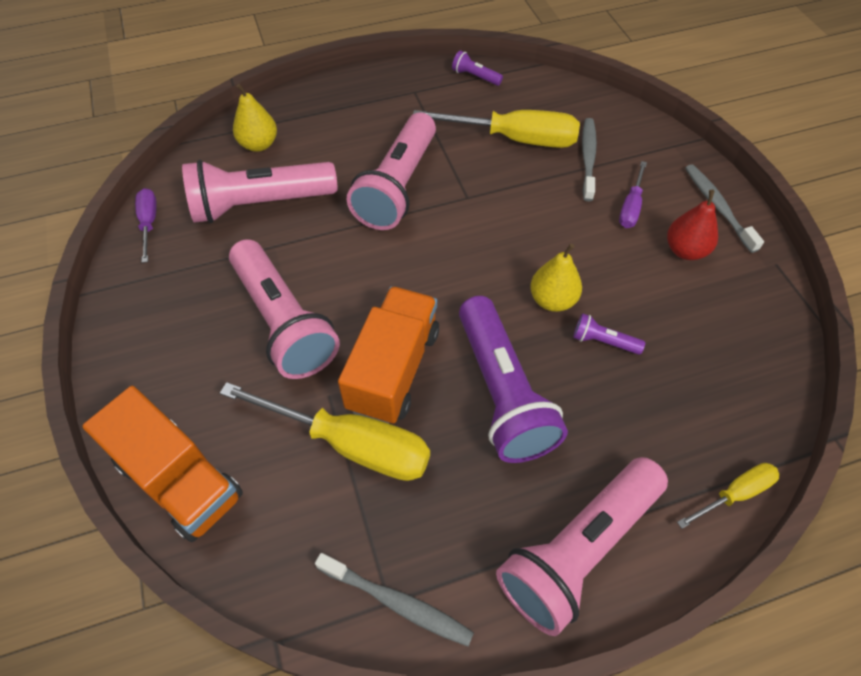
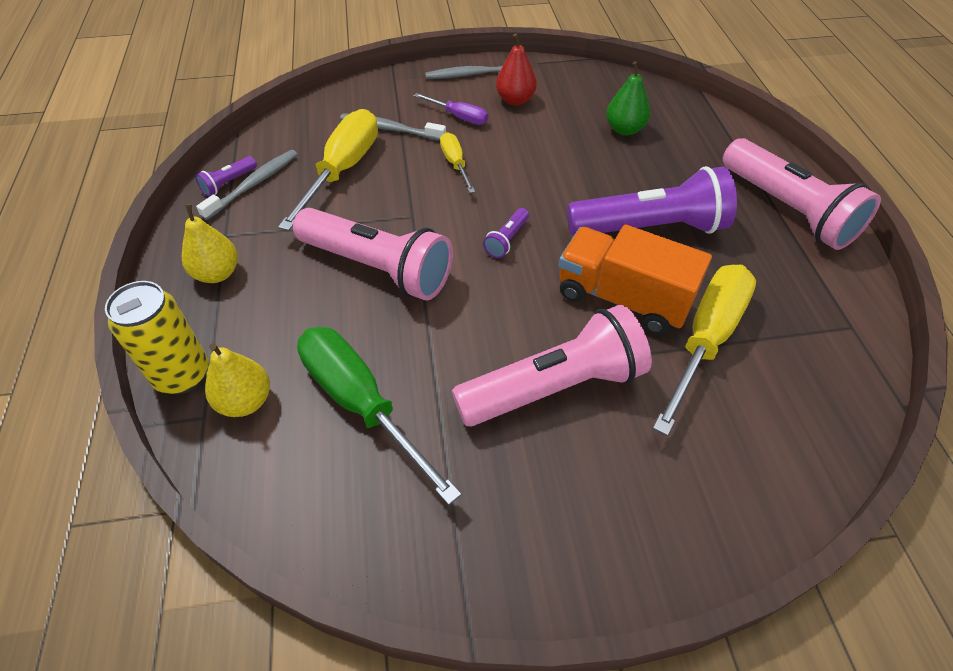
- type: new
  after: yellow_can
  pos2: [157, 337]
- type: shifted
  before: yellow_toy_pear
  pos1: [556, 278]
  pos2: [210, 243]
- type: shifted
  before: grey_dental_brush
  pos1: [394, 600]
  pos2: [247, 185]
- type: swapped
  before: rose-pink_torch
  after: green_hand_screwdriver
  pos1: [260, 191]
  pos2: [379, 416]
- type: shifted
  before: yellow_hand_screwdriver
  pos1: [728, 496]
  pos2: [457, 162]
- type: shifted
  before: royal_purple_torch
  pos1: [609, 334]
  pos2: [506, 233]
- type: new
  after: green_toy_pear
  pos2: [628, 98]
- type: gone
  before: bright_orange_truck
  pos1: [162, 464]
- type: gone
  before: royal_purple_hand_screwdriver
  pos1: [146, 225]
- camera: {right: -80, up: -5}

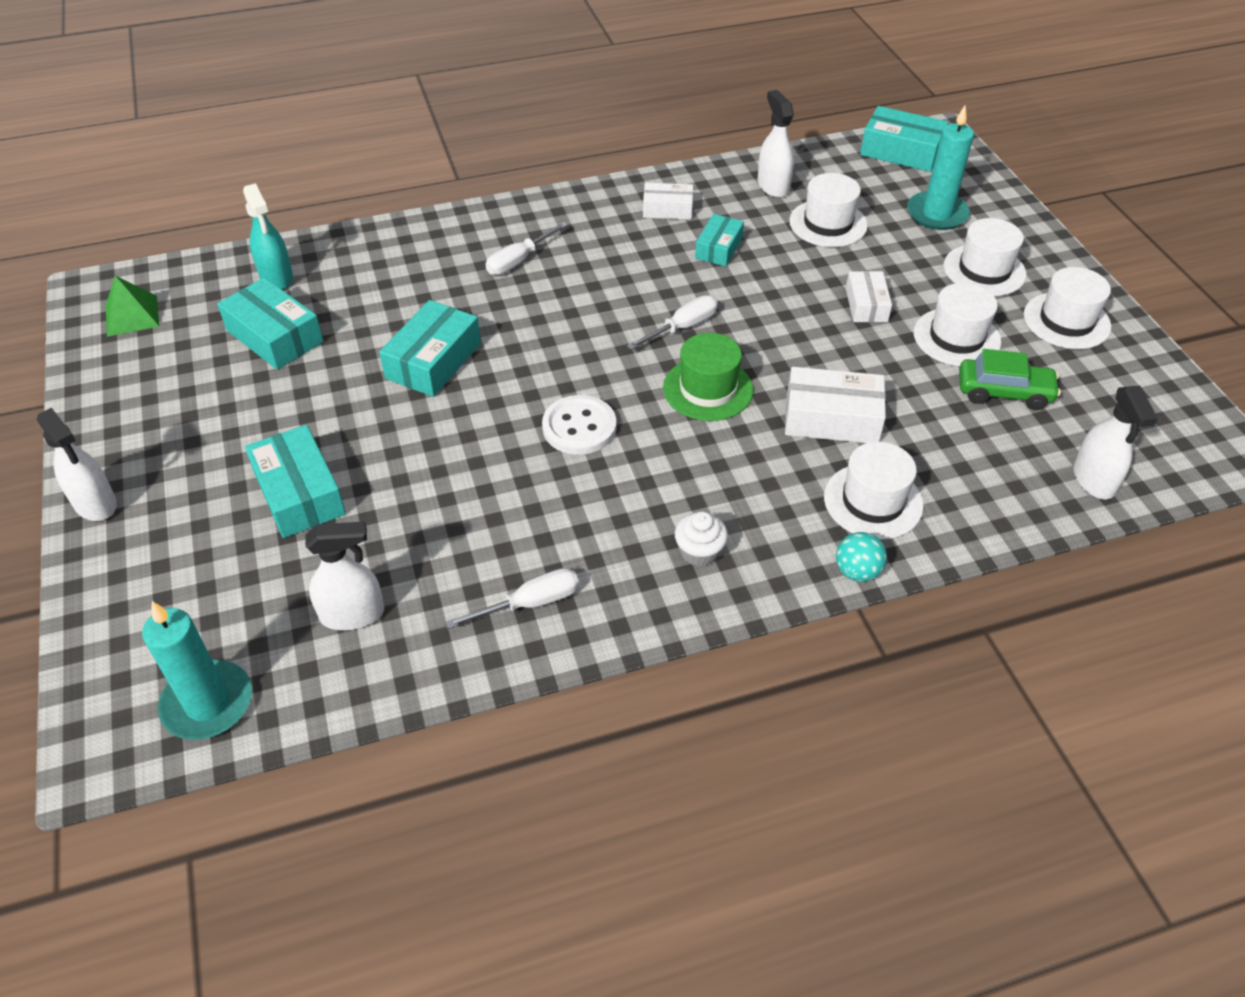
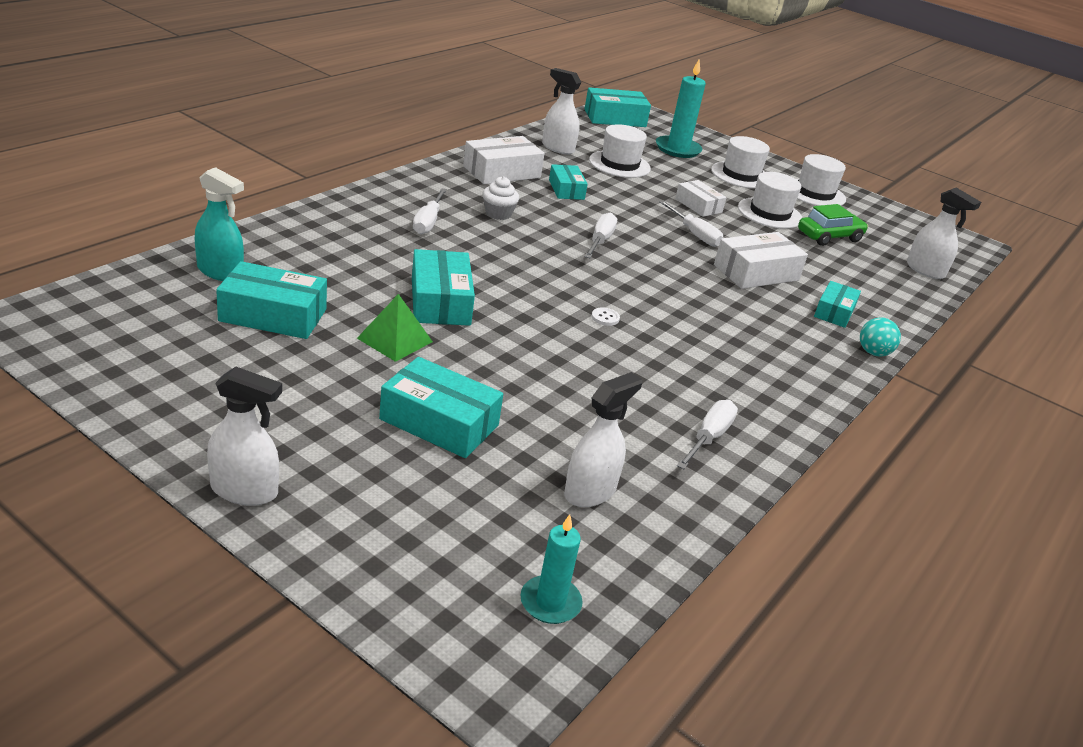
- type: shifted
  before: green_solid_pyramid
  pos1: [132, 306]
  pos2: [395, 328]
- type: scaled
  before: snow-white_box
  pos1: [668, 201]
  pos2: [504, 160]
  scale: 1.58
- type: shifted
  before: snow-white_muffin
  pos1: [701, 539]
  pos2: [501, 198]
- type: scaled
  before: aqua_candle
  pos1: [197, 670]
  pos2: [551, 569]
  scale: 0.64
- type: scaled
  before: snow-white_button
  pos1: [579, 425]
  pos2: [606, 317]
  scale: 0.43
- type: new
  after: snow-white_hand_screwdriver
  pos2: [691, 224]
- type: swapped
  before: snow-white_top_hat
  after: aqua_box
  pos1: [874, 491]
  pos2: [837, 304]
- type: gone
  before: green_top_hat
  pos1: [708, 377]
- camera: {right: -40, up: -15}

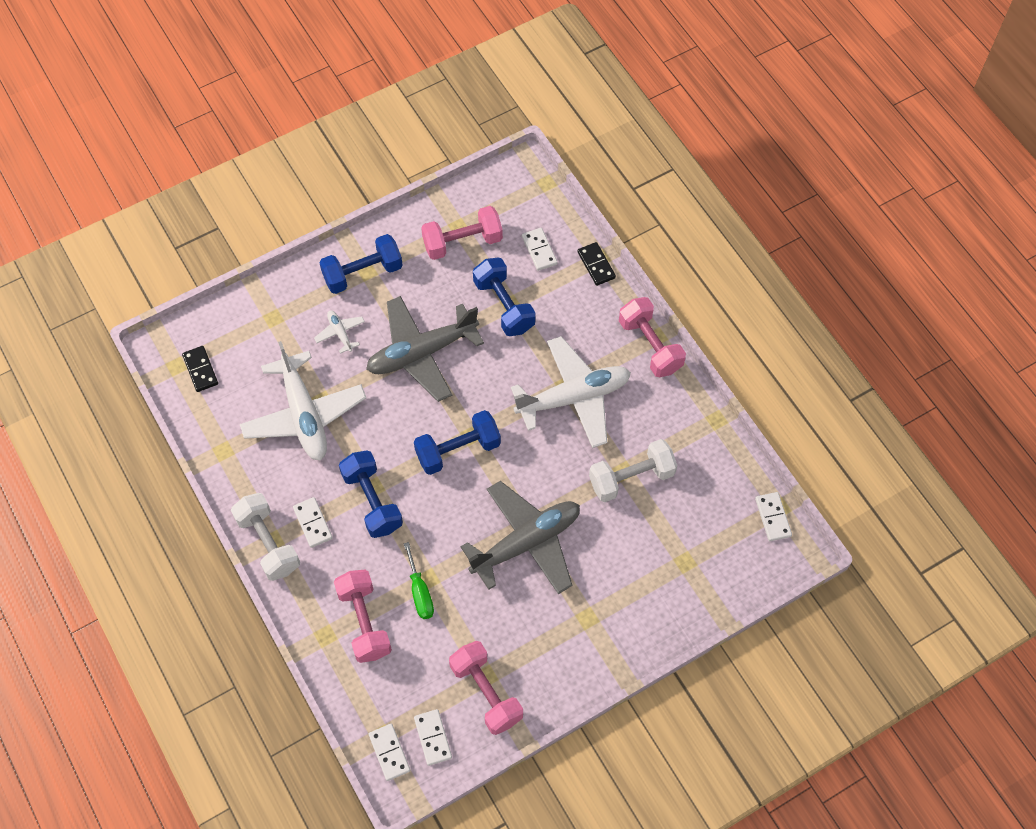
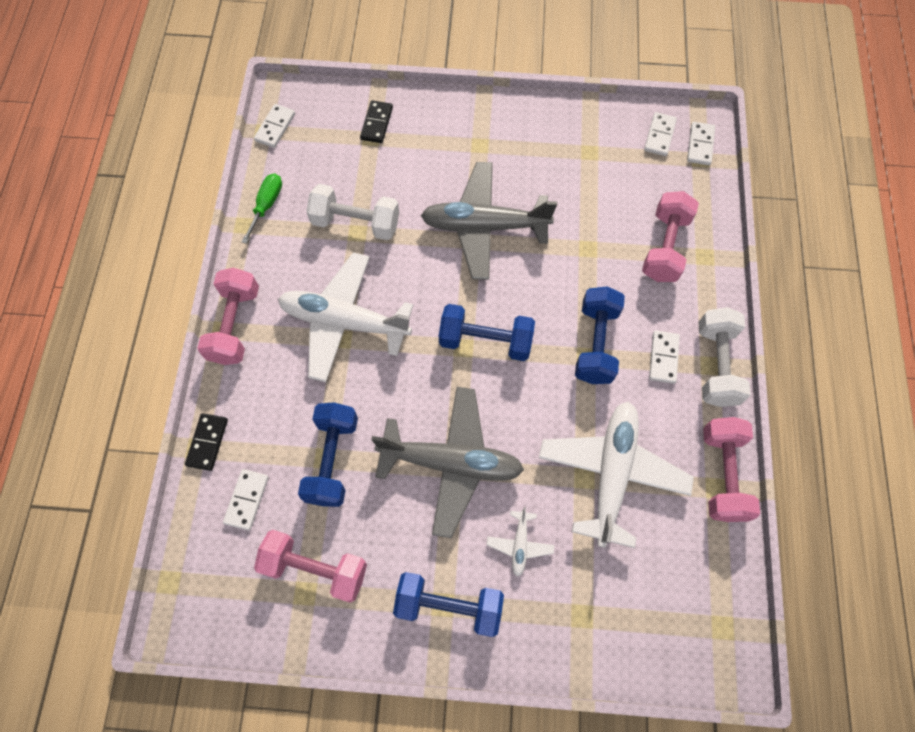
- type: shifted
  before: green_hand_screwdriver
  pos1: [419, 580]
  pos2: [261, 209]
- type: shifted
  before: ebony_domino_piece
  pos1: [200, 369]
  pos2: [376, 121]
- type: shifted
  before: rose-pink_free_weight
  pos1: [486, 688]
  pos2: [731, 469]
- camera: {right: -145, up: 5}

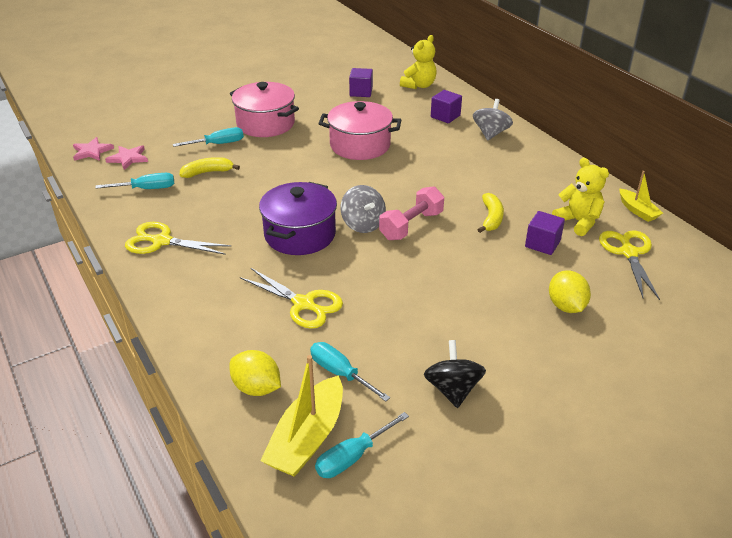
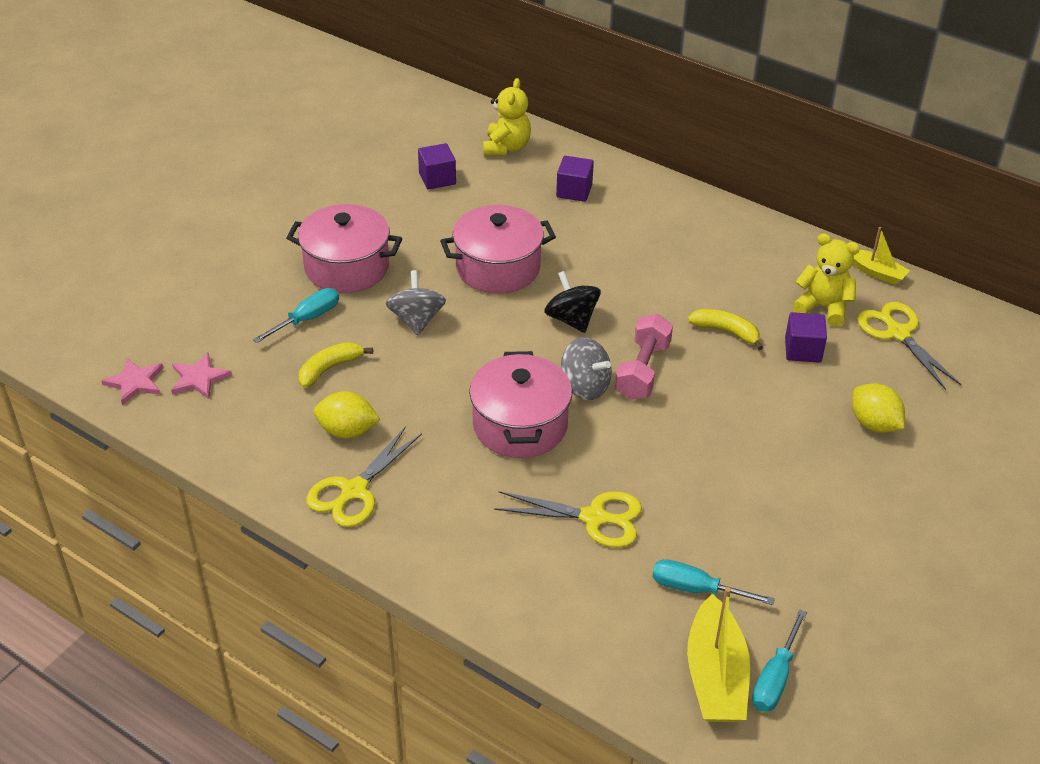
- type: rotated
  before: yellow_scissors
  pos1: [178, 238]
  pos2: [364, 476]
  turn: -45
- type: shifted
  before: yellow_lemon
  pos1: [255, 373]
  pos2: [347, 415]
- type: shifted
  before: grey_whirligig
  pos1: [493, 120]
  pos2: [416, 302]
- type: repainted
  before: royal_purple_cooking_pot
  after: rose-pink_cooking_pot
  pos1: [298, 218]
  pos2: [520, 404]
- type: shifted
  before: ebony_whirligig
  pos1: [455, 374]
  pos2: [572, 302]
- type: rotated
  before: yellow_banana
  pos1: [490, 213]
  pos2: [725, 329]
  turn: -45
- type: gone
  before: aqua_hand_screwdriver
  pos1: [134, 181]
- camera: {right: -25, up: 5}

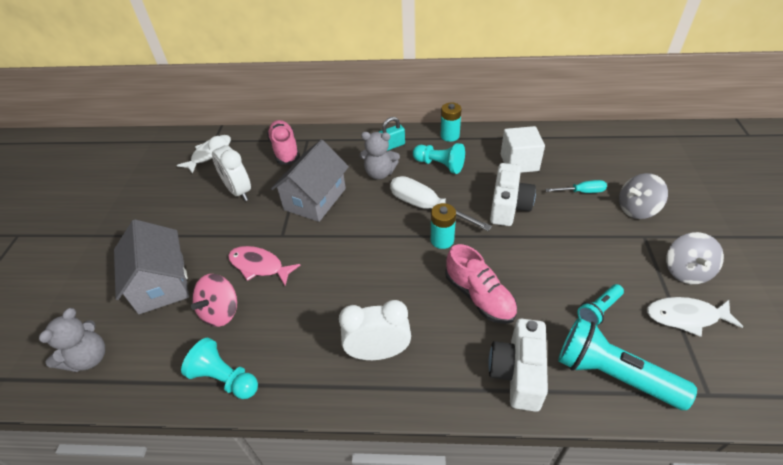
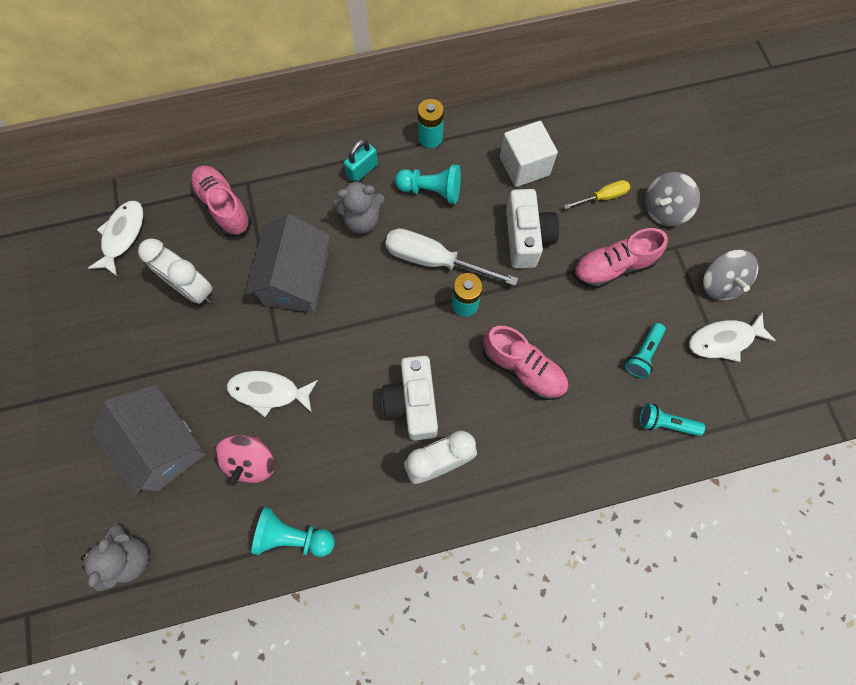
- type: repainted
  before: rose-pink_toy_fish
  after: snow-white_toy_fish
  pos1: [264, 265]
  pos2: [272, 394]
- type: shifted
  before: snow-white_photo_camera
  pos1: [518, 365]
  pos2: [410, 398]
- type: repainted
  before: aqua_hand_screwdriver
  after: yellow_hand_screwdriver
  pos1: [576, 186]
  pos2: [597, 194]
- type: new
  after: rose-pink_sneaker
  pos2: [620, 258]
- type: scaled
  before: aqua_torch
  pos1: [627, 363]
  pos2: [672, 419]
  scale: 0.52
- camera: {right: -20, up: 25}

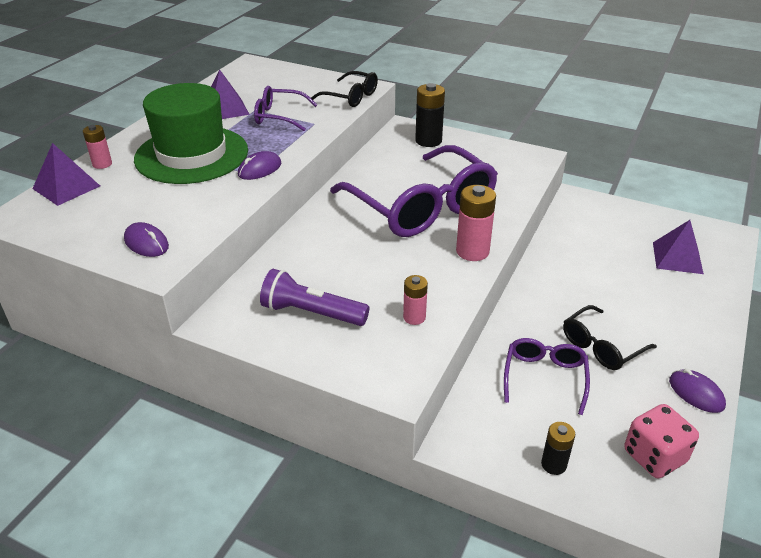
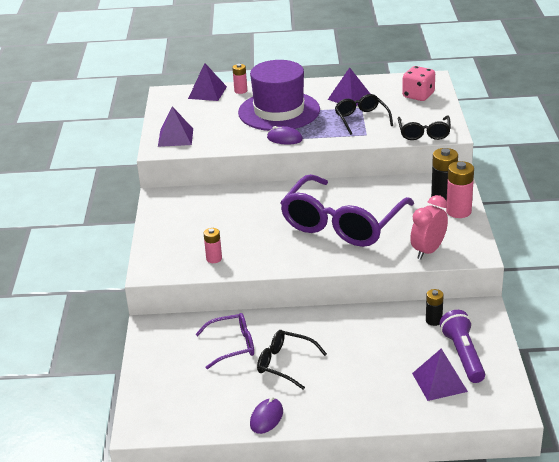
- type: swapped
  before: royal_purple_computer_mouse
  after: royal_purple_solid_pyramid
  pos1: [146, 239]
  pos2: [175, 126]
- type: repainted
  before: green_top_hat
  after: royal_purple_top_hat
  pos1: [191, 133]
  pos2: [279, 95]
- type: repainted
  before: royal_purple_spectacles
  after: ebony_spectacles
  pos1: [285, 108]
  pos2: [364, 114]
- type: shifted
  before: rose-pink_dice
  pos1: [661, 441]
  pos2: [418, 83]
- type: new
  after: rose-pink_clock
  pos2: [429, 227]
- type: shifted
  before: ebony_battery
  pos1: [558, 448]
  pos2: [435, 307]
- type: shifted
  before: royal_purple_torch
  pos1: [314, 297]
  pos2: [462, 346]
- type: shifted
  before: rose-pink_battery
  pos1: [476, 223]
  pos2: [460, 189]
- camera: {right: 65, up: -5}

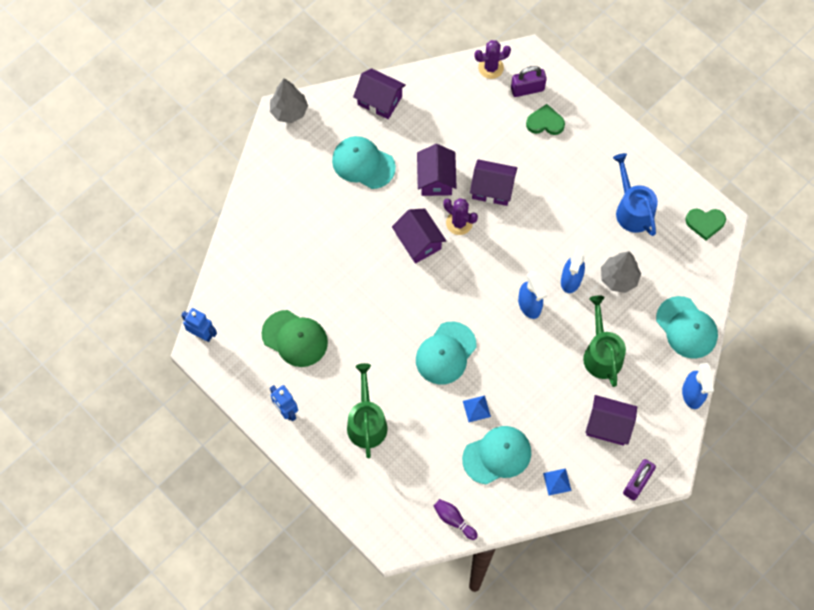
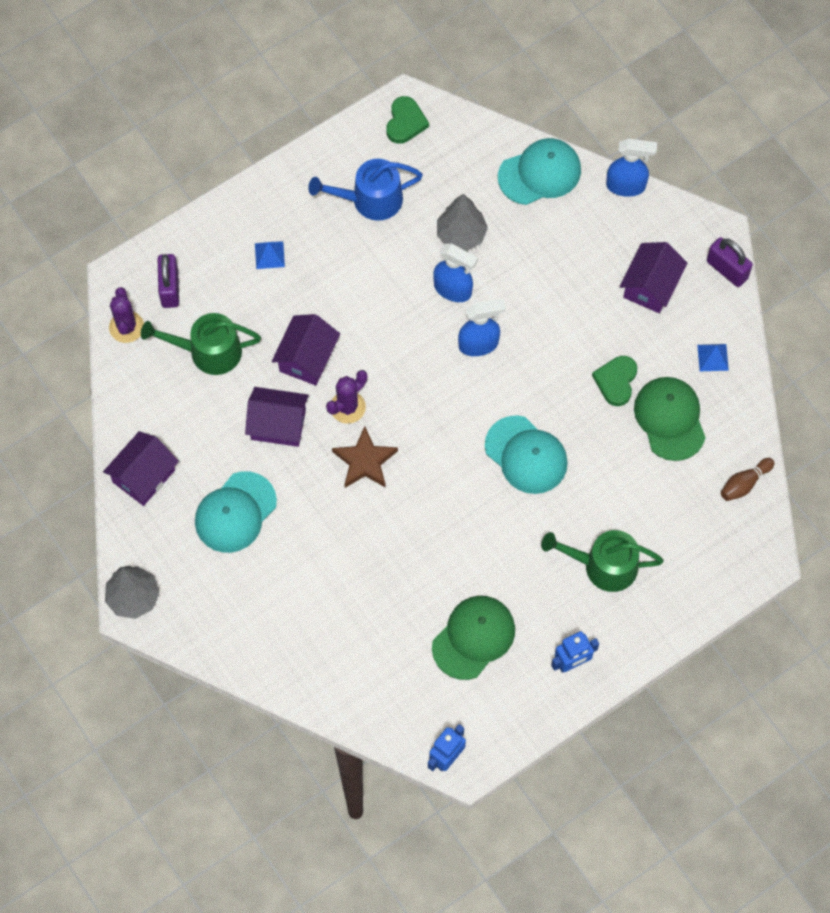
- type: shifted
  before: green_watering_pot
  pos1: [604, 341]
  pos2: [201, 344]
- type: shifted
  before: cobalt_solid_pyramid
  pos1: [477, 409]
  pos2: [270, 255]
- type: swapped
  before: royal_purple_house
  after: brown_five-pointed_star
  pos1: [419, 236]
  pos2: [365, 457]
- type: shifted
  before: green_heart
  pos1: [545, 119]
  pos2: [614, 381]
- type: repainted
  before: aqua_baseball_cap
  after: green_baseball_cap
  pos1: [496, 455]
  pos2: [670, 419]
- type: repainted
  before: royal_purple_skittle
  after: brown_skittle
  pos1: [456, 519]
  pos2: [747, 479]
- camera: {right: -80, up: 0}

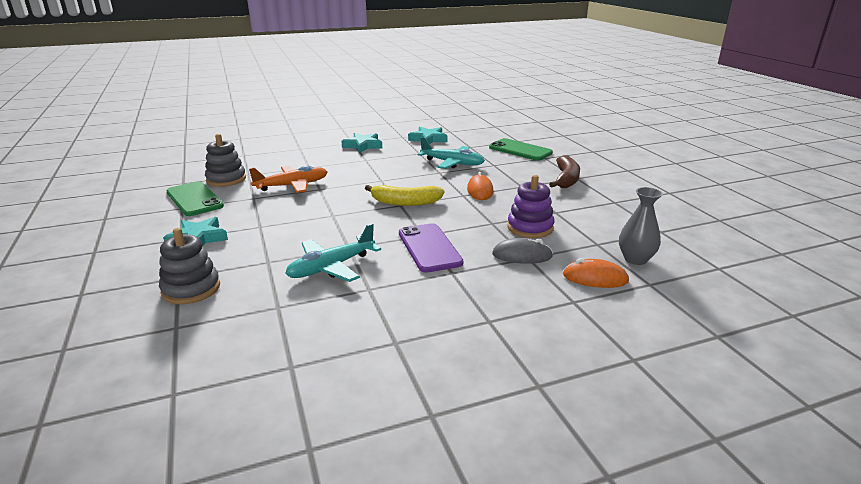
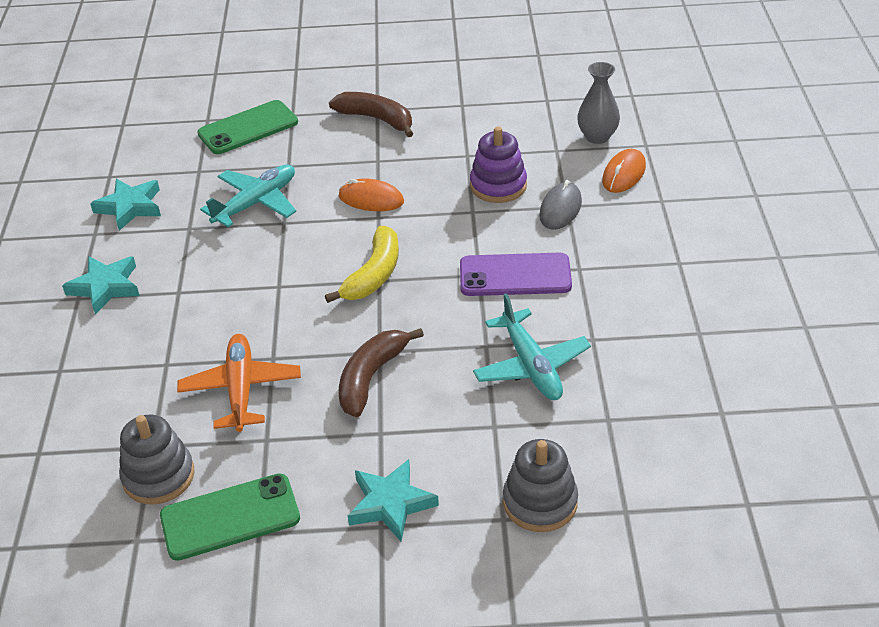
- type: new
  after: brown_banana
  pos2: [381, 372]
- camera: {right: -70, up: 15}

